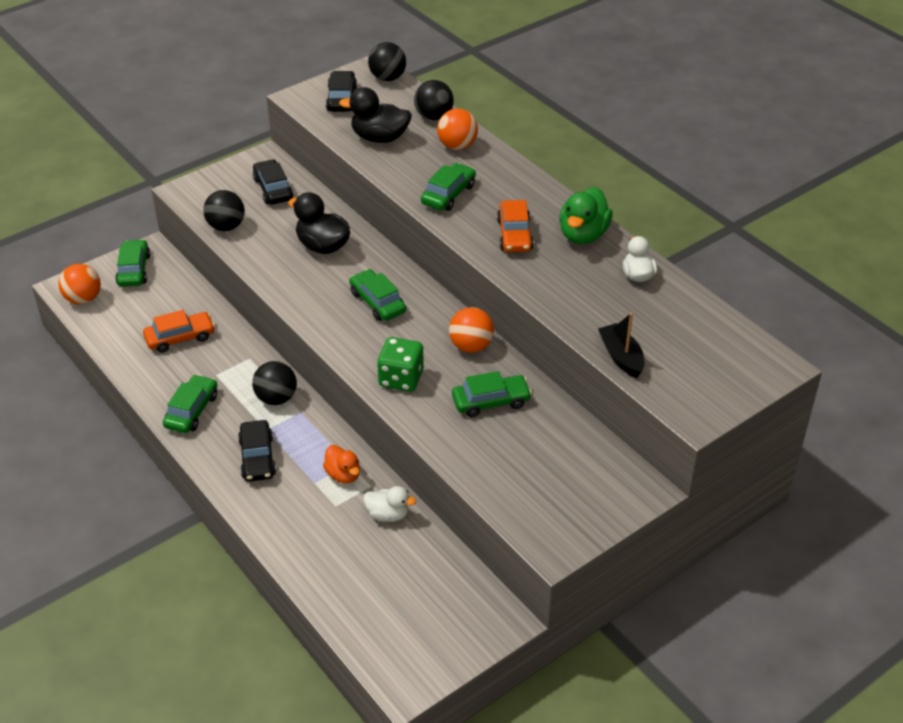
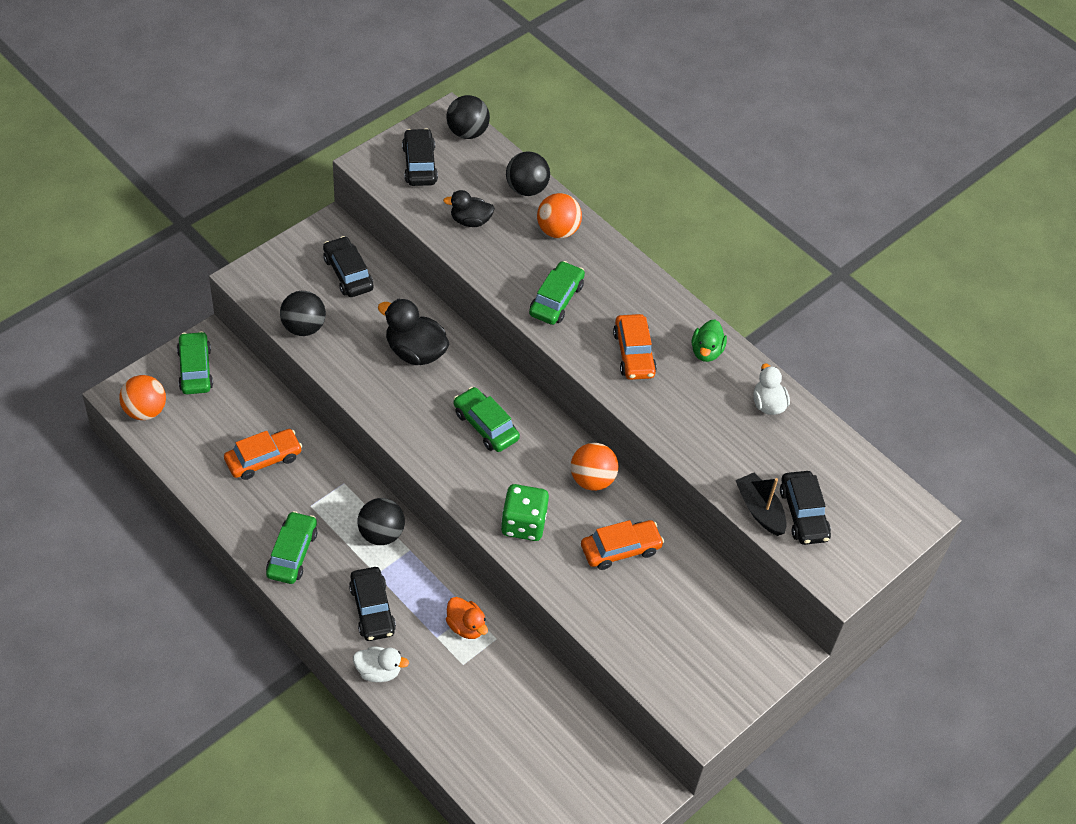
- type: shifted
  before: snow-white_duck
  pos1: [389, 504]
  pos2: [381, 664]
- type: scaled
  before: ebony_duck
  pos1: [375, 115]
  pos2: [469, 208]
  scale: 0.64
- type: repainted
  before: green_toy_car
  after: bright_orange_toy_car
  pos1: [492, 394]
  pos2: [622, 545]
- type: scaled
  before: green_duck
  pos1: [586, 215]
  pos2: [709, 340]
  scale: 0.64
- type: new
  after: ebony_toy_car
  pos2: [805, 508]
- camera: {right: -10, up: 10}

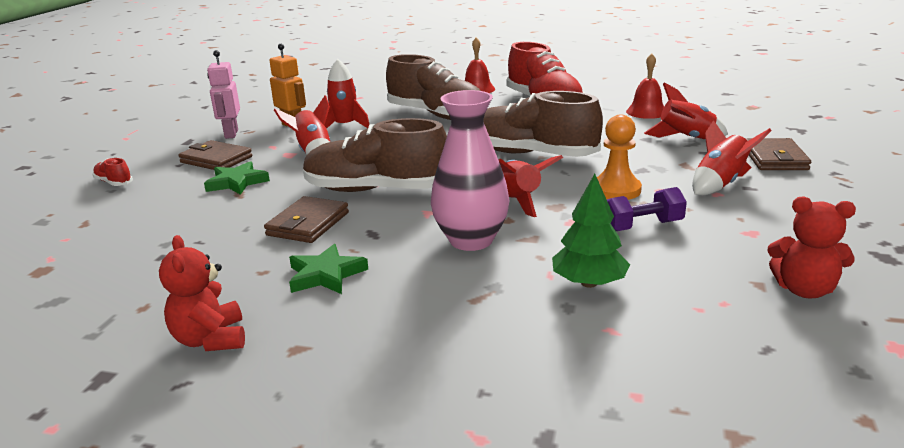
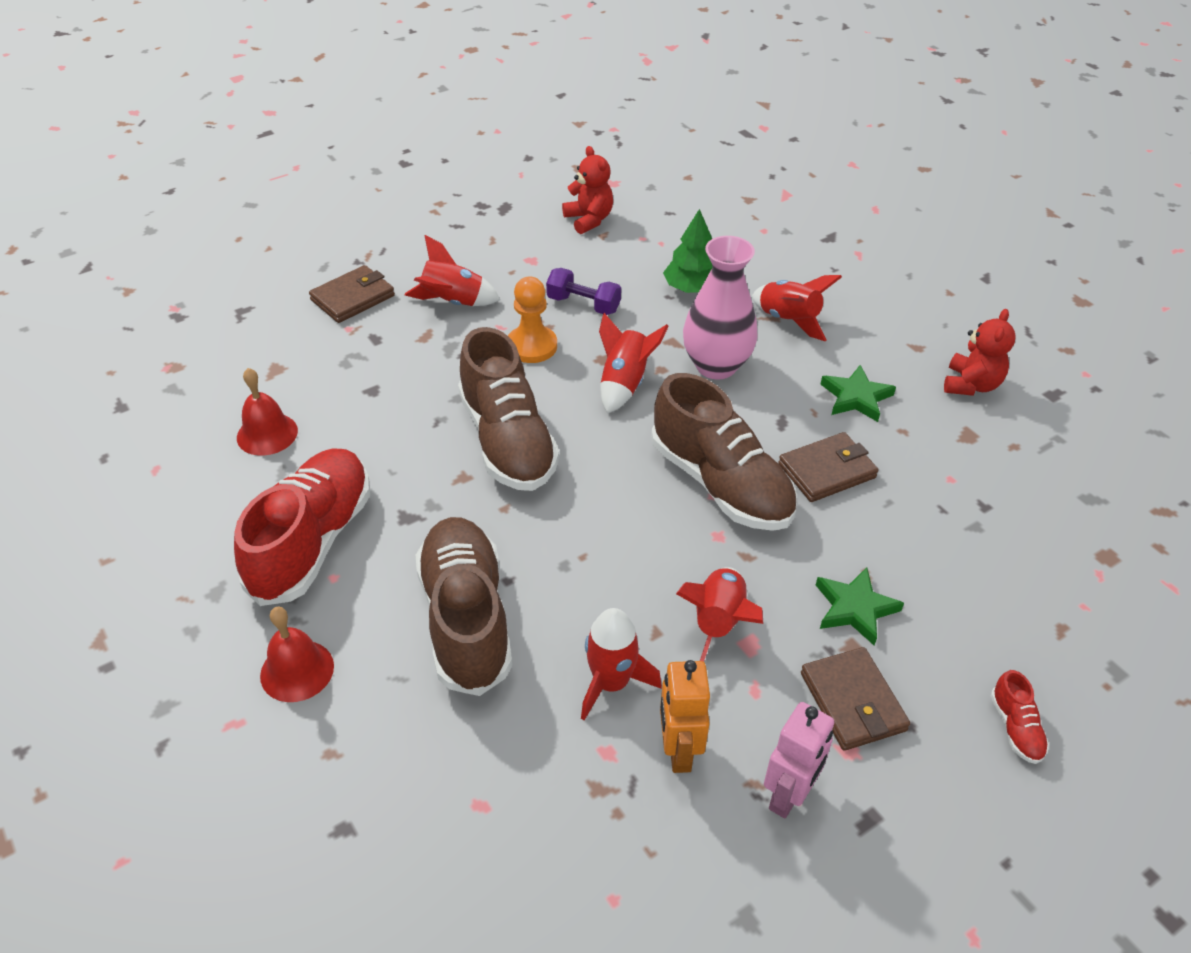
- type: shifted
  before: red_rocket
  pos1: [686, 111]
  pos2: [797, 308]
- camera: {right: -140, up: 20}

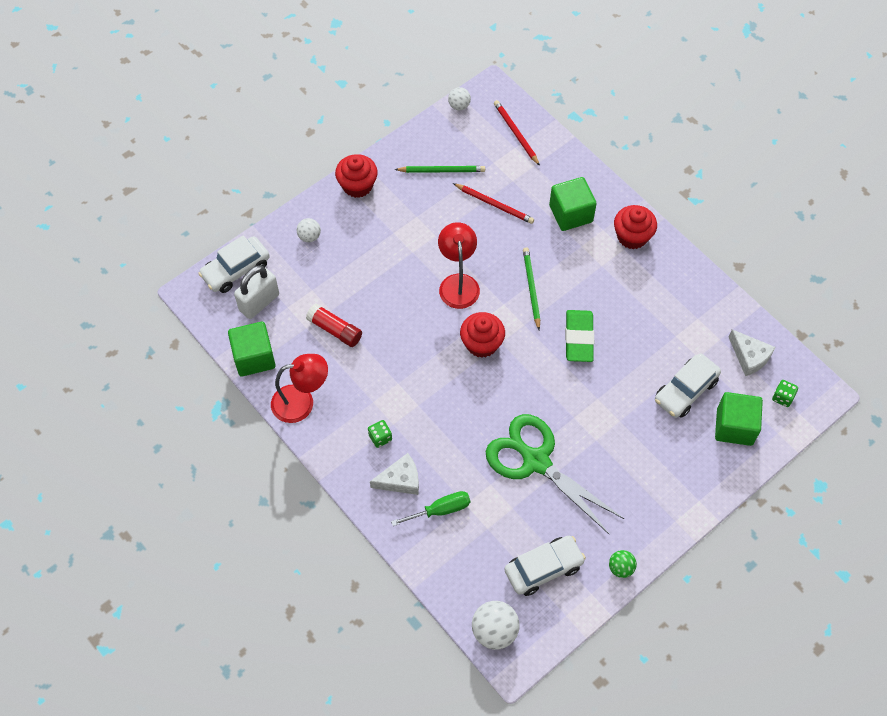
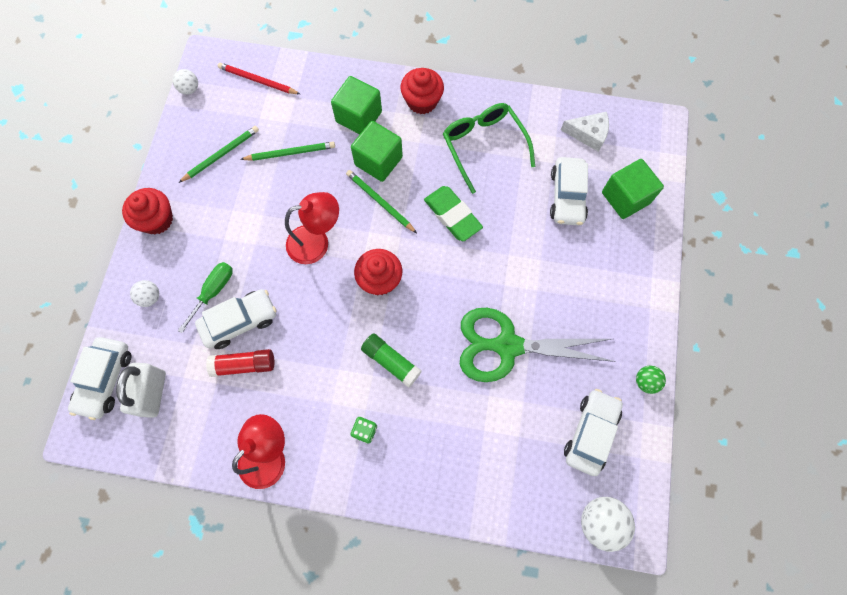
- type: shifted
  before: green_hand_screwdriver
  pos1: [430, 508]
  pos2: [205, 297]
- type: new
  after: snow-white_toy_car
  pos2: [235, 319]
- type: repainted
  before: red_pencil
  after: green_pencil
  pos1: [493, 203]
  pos2: [287, 151]
- type: rotated
  before: red_reading_lamp
  pos1: [459, 265]
  pos2: [312, 228]
  turn: 120
- type: shifted
  before: green_solid_cube
  pos1: [252, 349]
  pos2: [377, 151]
- type: new
  after: green_glue
  pos2: [391, 360]
- type: new
  after: green_spectacles
  pos2: [489, 148]
- type: gone
  before: snow-white_cheese_wedge
  pos1: [394, 474]
- type: gone
  before: green_dice
  pos1: [785, 393]
- camera: {right: -40, up: 10}

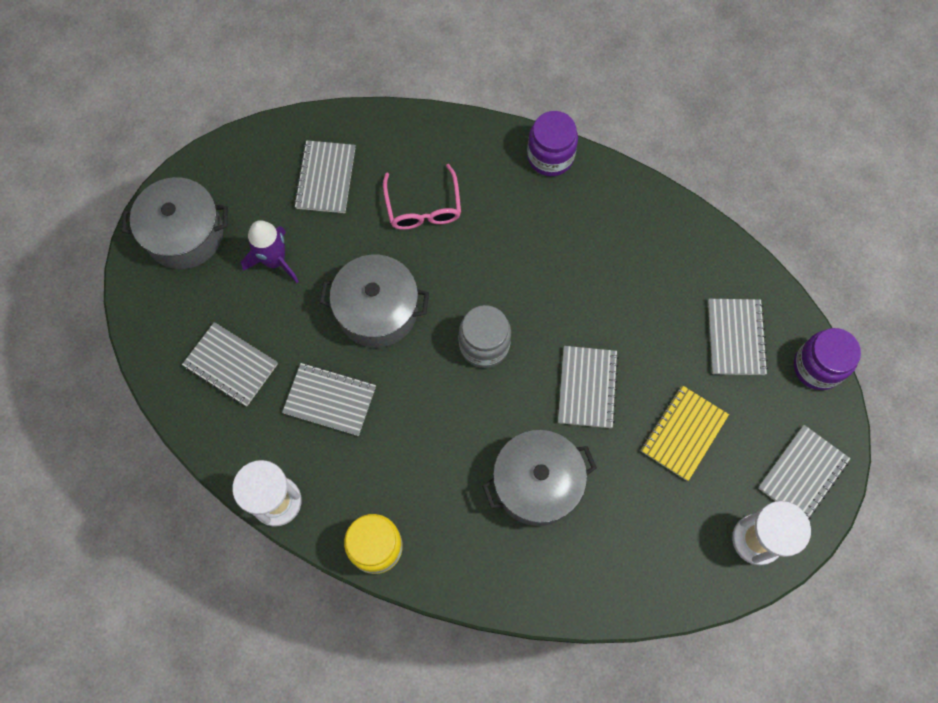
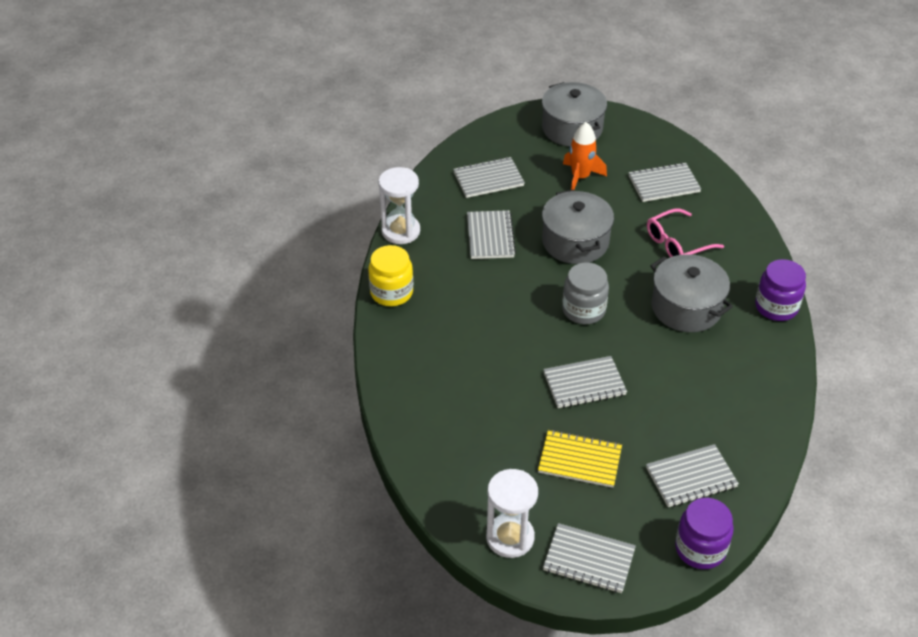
- type: rotated
  before: grey_exercise_book
  pos1: [230, 364]
  pos2: [489, 177]
  turn: 60
- type: repainted
  before: royal_purple_rocket
  after: bright_orange_rocket
  pos1: [270, 251]
  pos2: [585, 156]
- type: shifted
  before: grey_cooking_pot
  pos1: [539, 478]
  pos2: [691, 293]
- camera: {right: 70, up: -25}

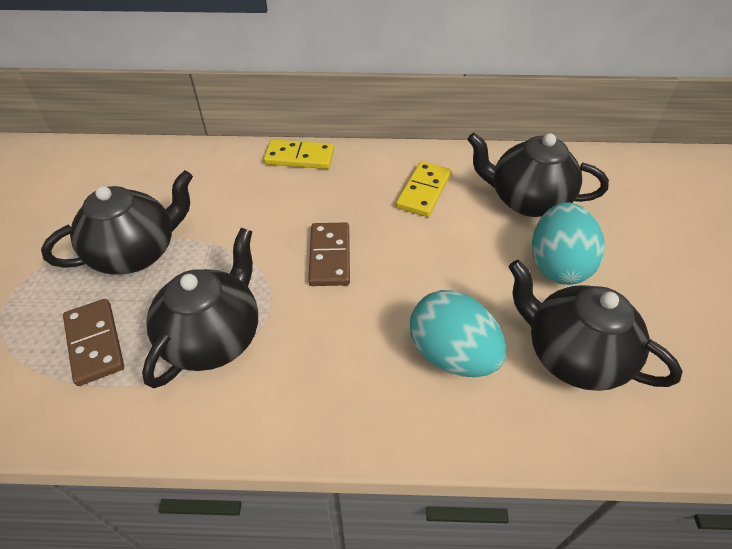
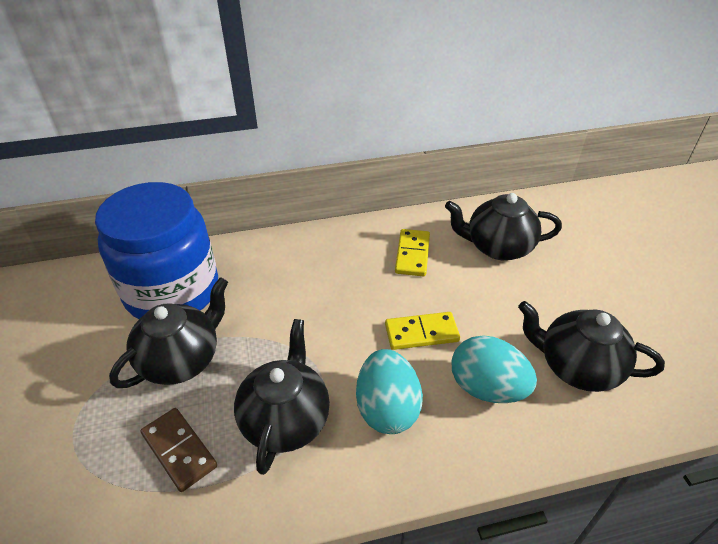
- type: new
  after: cobalt_jar
  pos2: [156, 250]
- type: shifted
  before: aqua_egg_shape
  pos1: [568, 243]
  pos2: [389, 391]
- type: shifted
  before: yellow_domino_piece
  pos1: [299, 154]
  pos2: [422, 331]
- type: gone
  before: brown_domino_piece
  pos1: [329, 254]
- camera: {right: -15, up: -5}

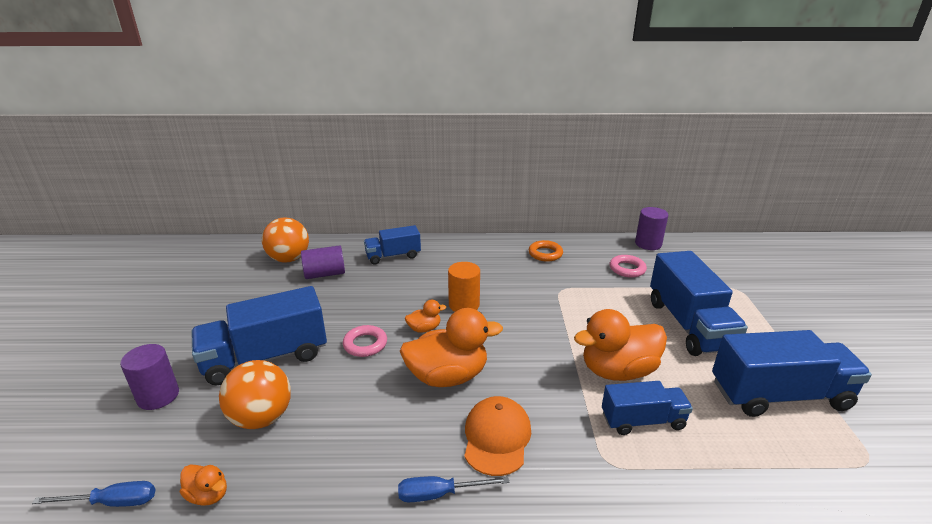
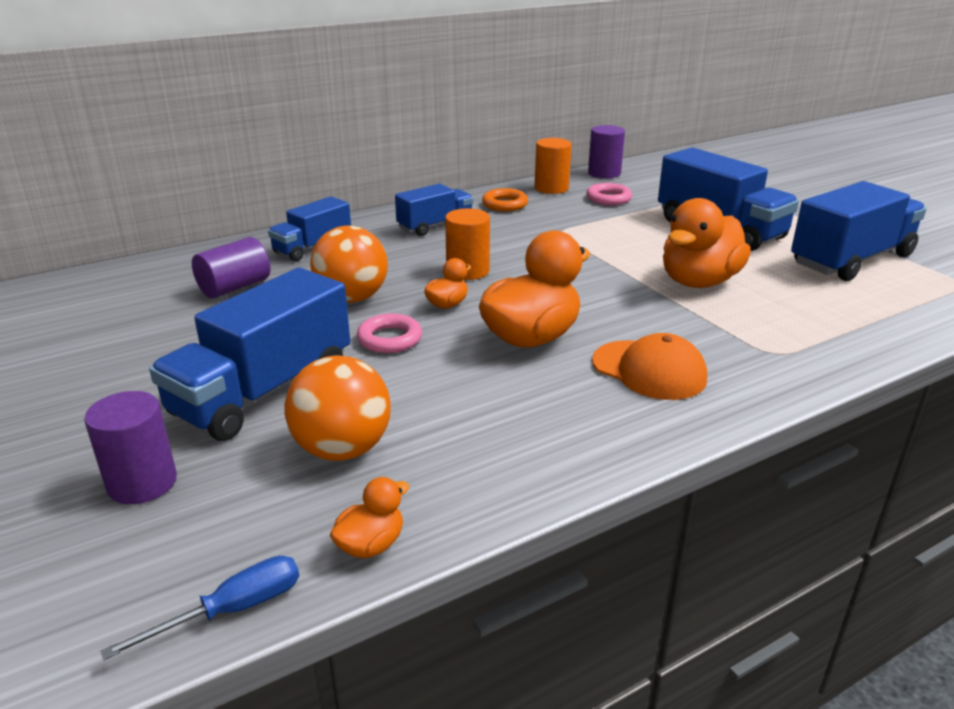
- type: shifted
  before: bright_orange_sphere
  pos1: [285, 240]
  pos2: [349, 264]
- type: rotated
  before: bright_orange_duck
  pos1: [203, 485]
  pos2: [369, 517]
  turn: -45
- type: shifted
  before: cobalt_truck
  pos1: [647, 408]
  pos2: [434, 210]
- type: new
  after: bright_orange_cylinder_shape
  pos2: [553, 166]
- type: rotated
  before: bright_orange_baseball_cap
  pos1: [497, 436]
  pos2: [649, 366]
  turn: 150
- type: gone
  before: cobalt_hand_screwdriver
  pos1: [453, 489]
- camera: {right: -30, up: 0}

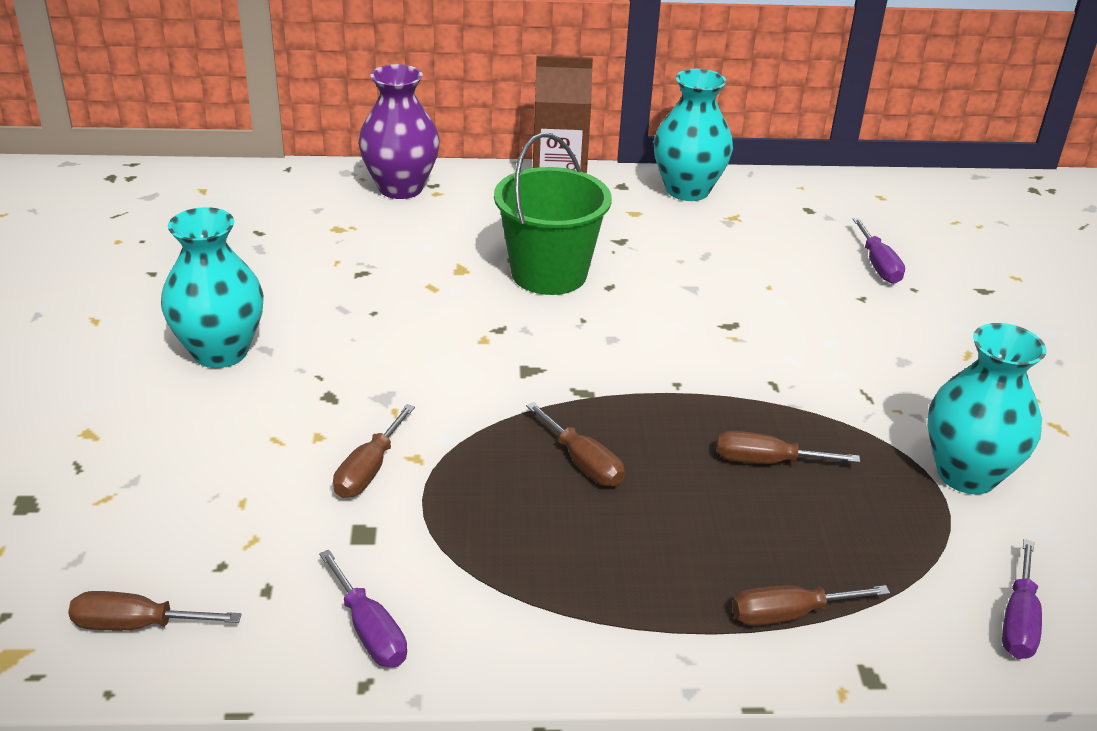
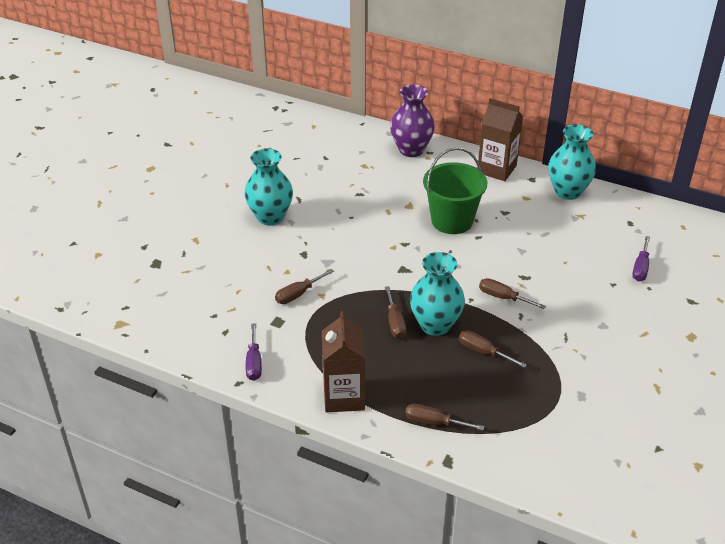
- type: new
  after: brown_milk_carton
  pos2: [343, 361]
- type: shifted
  before: aqua_flower_vase
  pos1: [987, 408]
  pos2: [437, 294]
- type: shifted
  before: brown_hand_screwdriver
  pos1: [154, 610]
  pos2: [512, 293]
- type: gone
  before: royal_purple_hand_screwdriver
  pos1: [1022, 599]
- camera: {right: 30, up: 5}

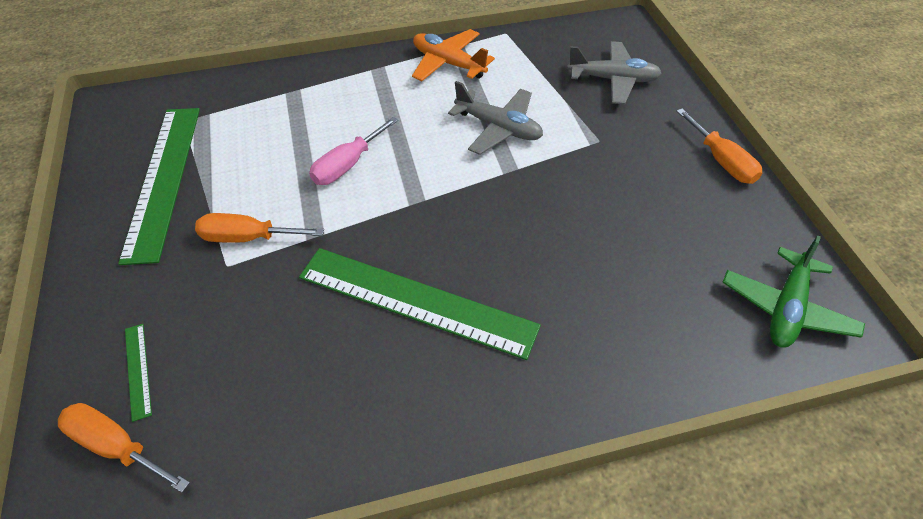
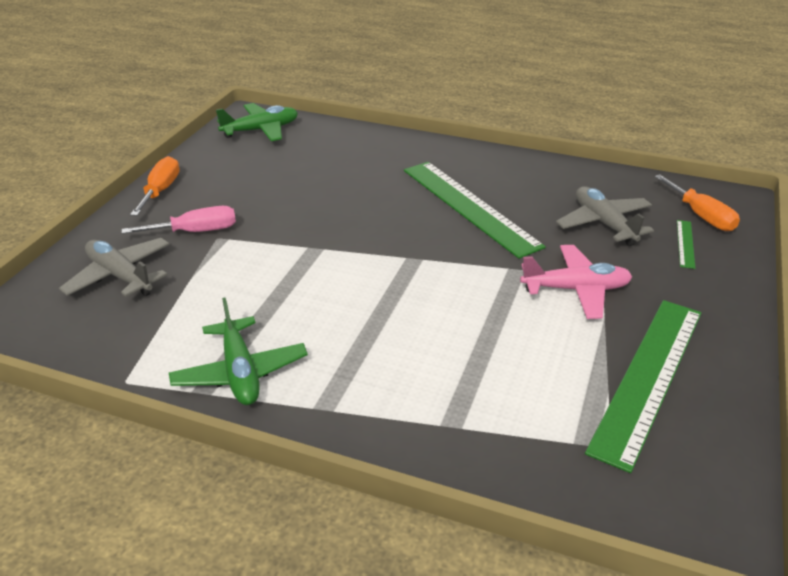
- type: shifted
  before: rose-pink_hand_screwdriver
  pos1: [353, 151]
  pos2: [179, 220]
- type: repainted
  before: bright_orange_aeroplane
  after: green_aeroplane
  pos1: [453, 55]
  pos2: [238, 351]
- type: swapped
  before: bright_orange_hand_screwdriver
  after: rose-pink_aeroplane
  pos1: [259, 228]
  pos2: [576, 282]
- type: shifted
  before: grey_aeroplane
  pos1: [495, 118]
  pos2: [605, 216]
- camera: {right: -145, up: -15}

